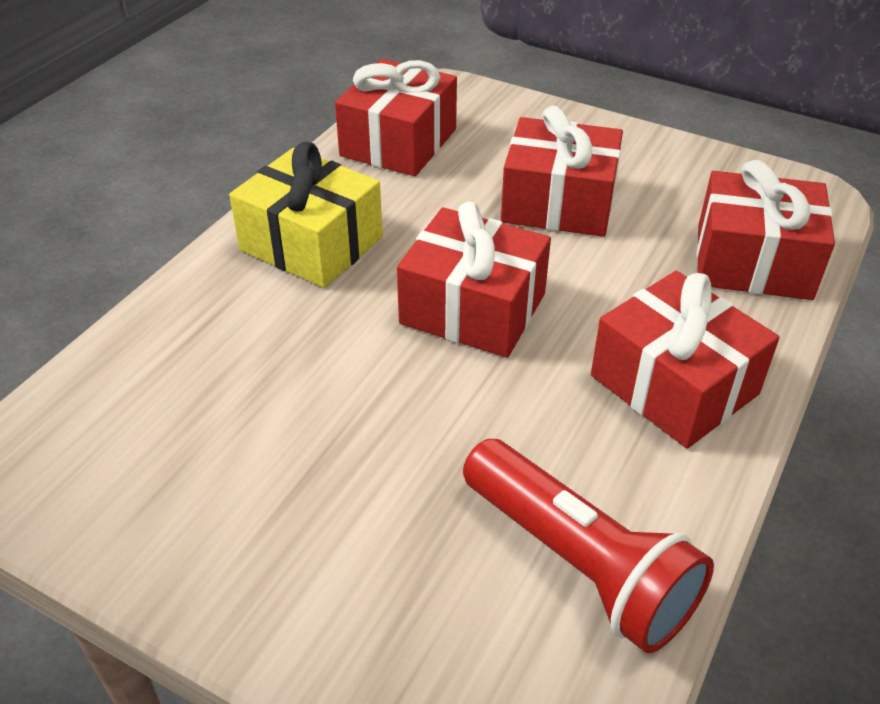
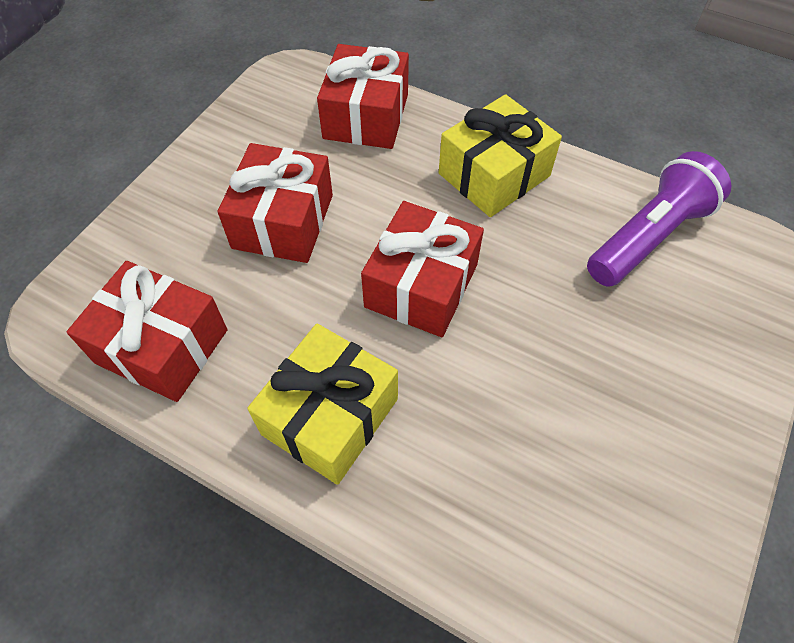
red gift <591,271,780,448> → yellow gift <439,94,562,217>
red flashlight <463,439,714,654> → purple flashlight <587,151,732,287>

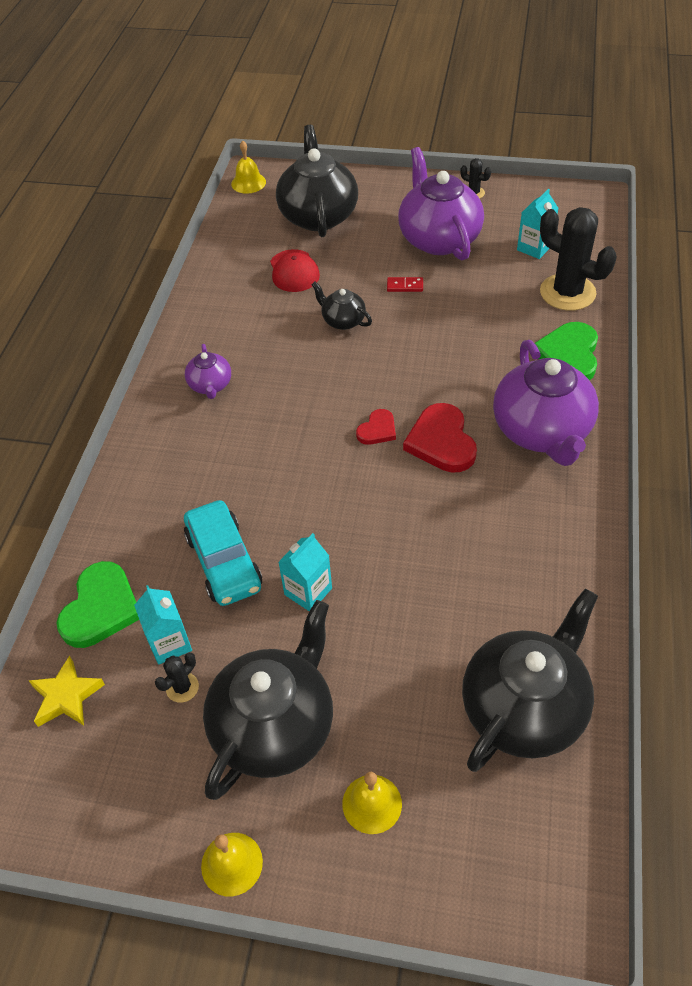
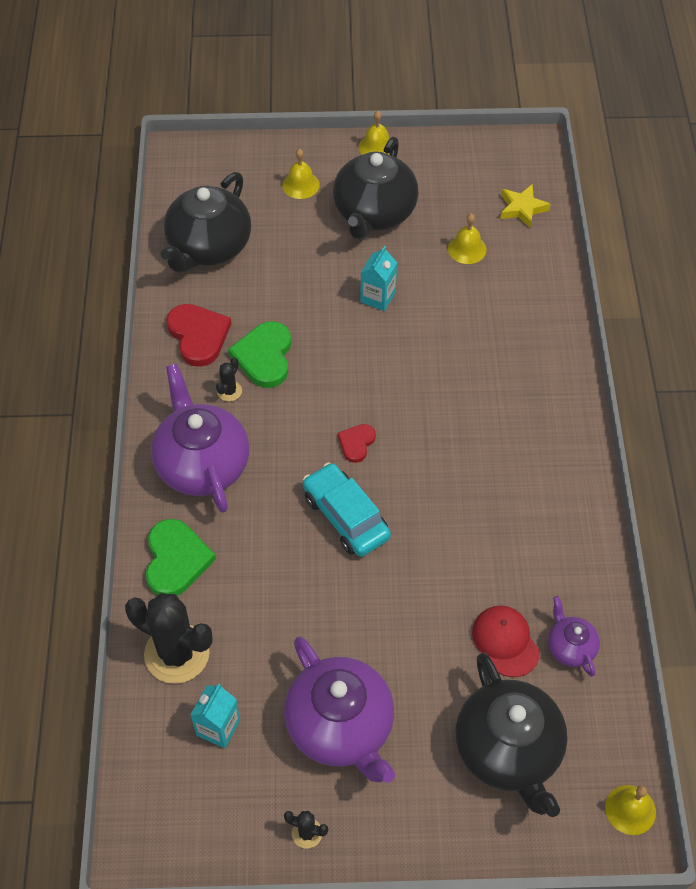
red domino <387,277,423,292> → -
black teapot <311,281,372,330> → -
purple teapot <185,344,231,399> → purple teapot <548,596,600,677>, moved
red heart <403,403,477,473> → red heart <166,304,231,367>, moved
turquoise car <184,500,262,606> → turquoise car <303,462,391,557>, moved
green heart <56,561,139,648> → green heart <228,321,291,388>, moved
turquoise carton <134,585,192,665> → yellow bell <448,214,487,264>
black cactus <155,653,199,703> → black cactus <216,357,242,402>, moved

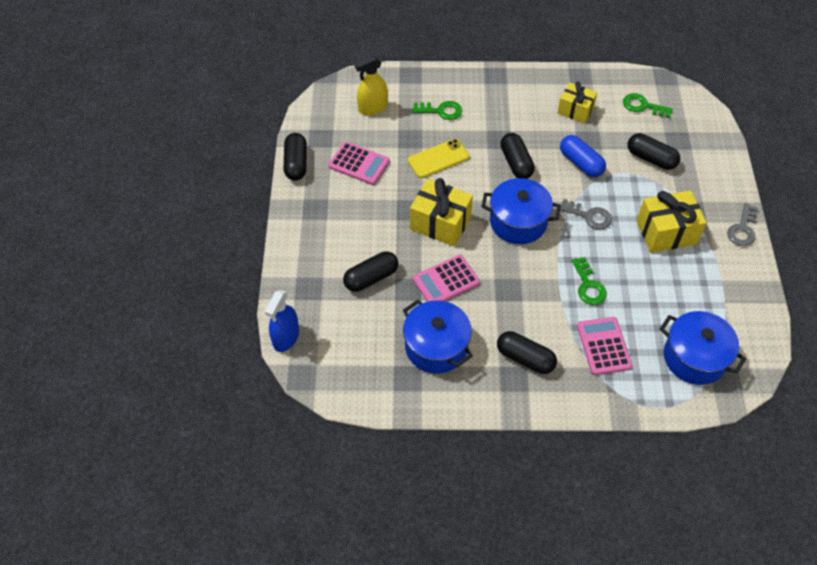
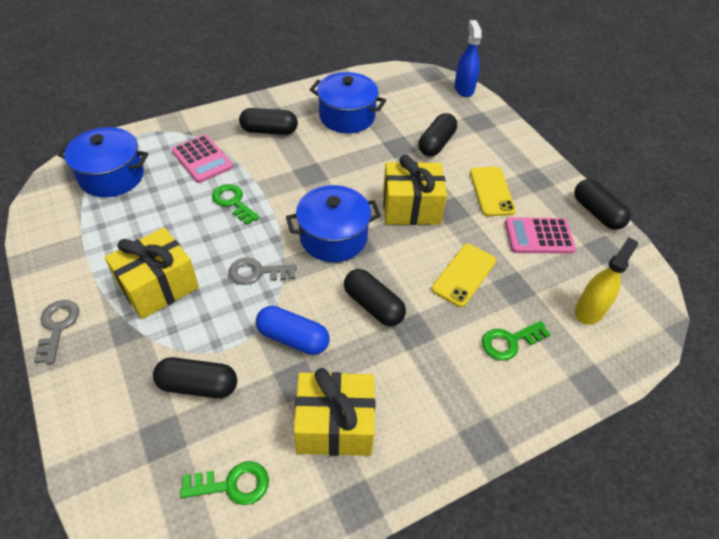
yellow gift <558,82,597,124> → yellow gift <294,368,375,456>, x1.52
pink calculator <413,255,480,302> → -
- → yellow phone <470,167,516,216>

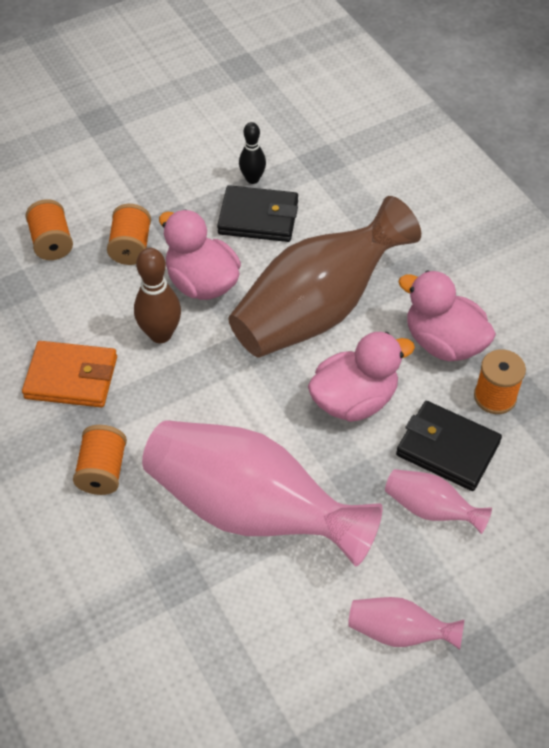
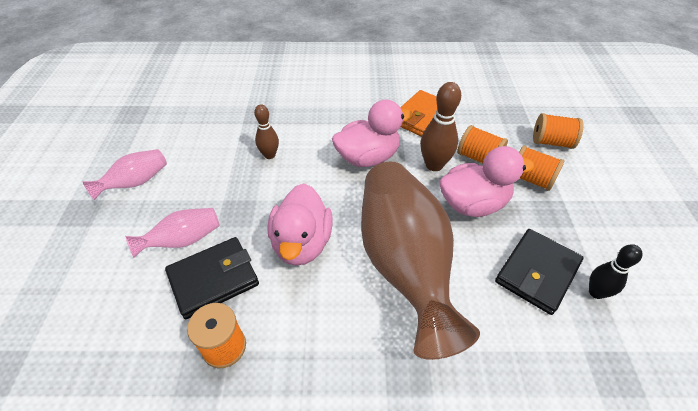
pink duck <398,270,496,361> → pink duck <332,100,413,167>, moved
pink vase <142,420,383,566> → brown bowling pin <254,104,279,159>
orange spool <73,425,127,495> → orange spool <457,125,508,164>, moved

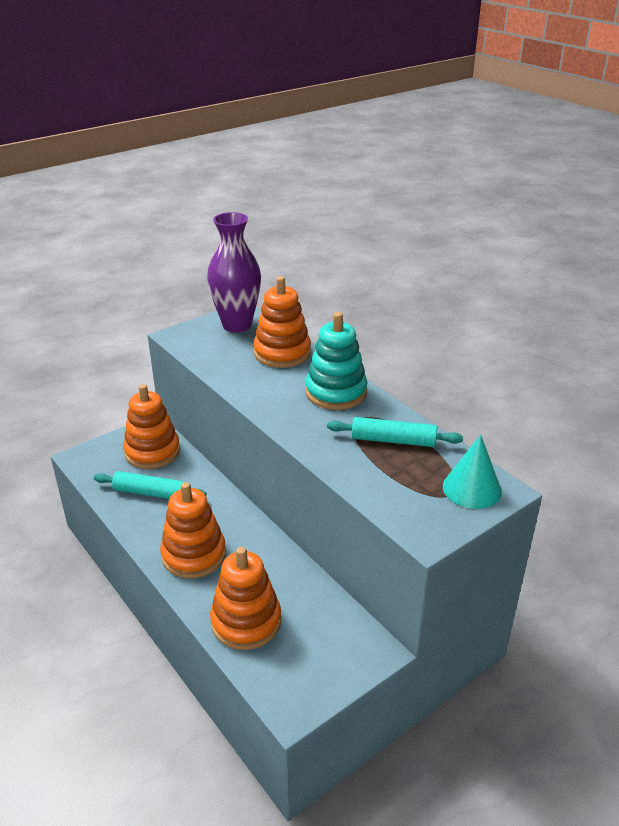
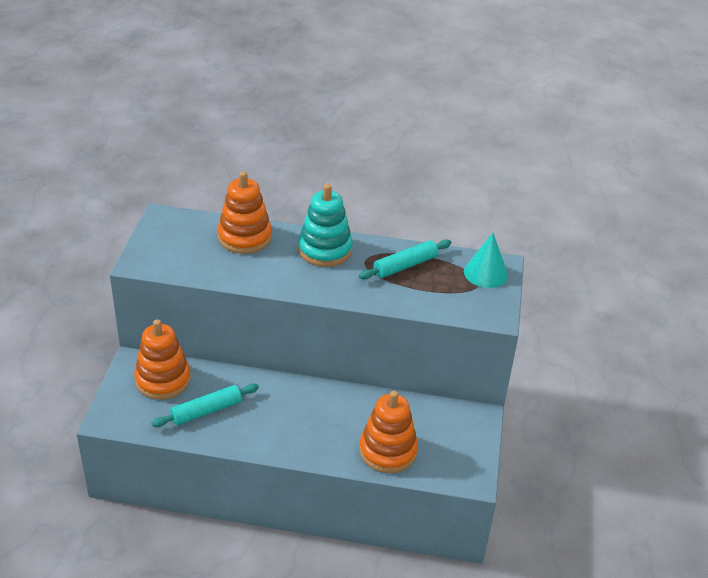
purple vase <207,212,261,333> → -
orange stacking toy <160,482,226,578> → -

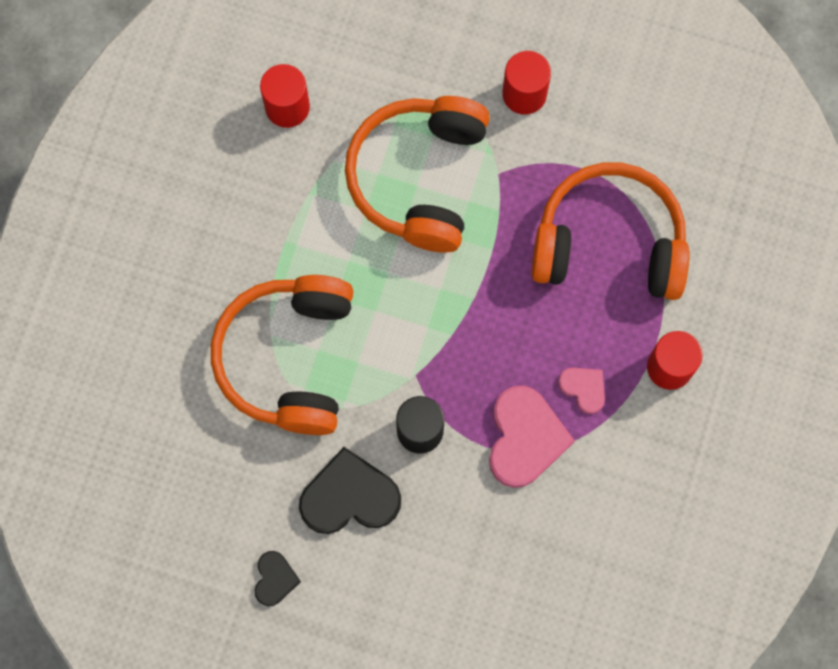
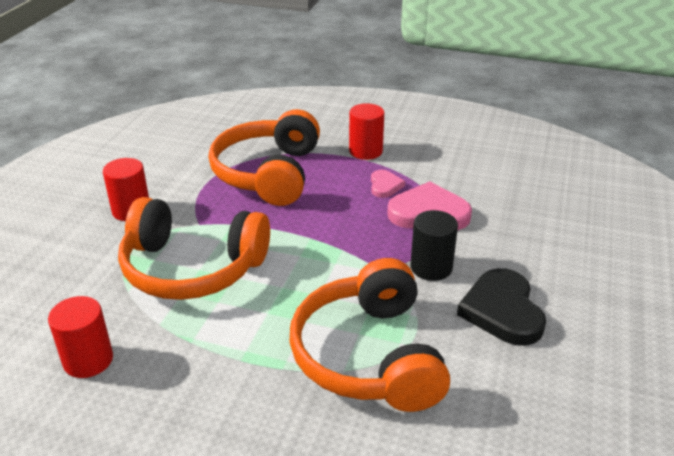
orange headphones <211,275,353,435> → orange headphones <290,258,450,412>, 75 degrees clockwise
pink heart <558,367,605,414> → pink heart <371,170,405,198>, 135 degrees clockwise
black heart <254,551,301,606> → -

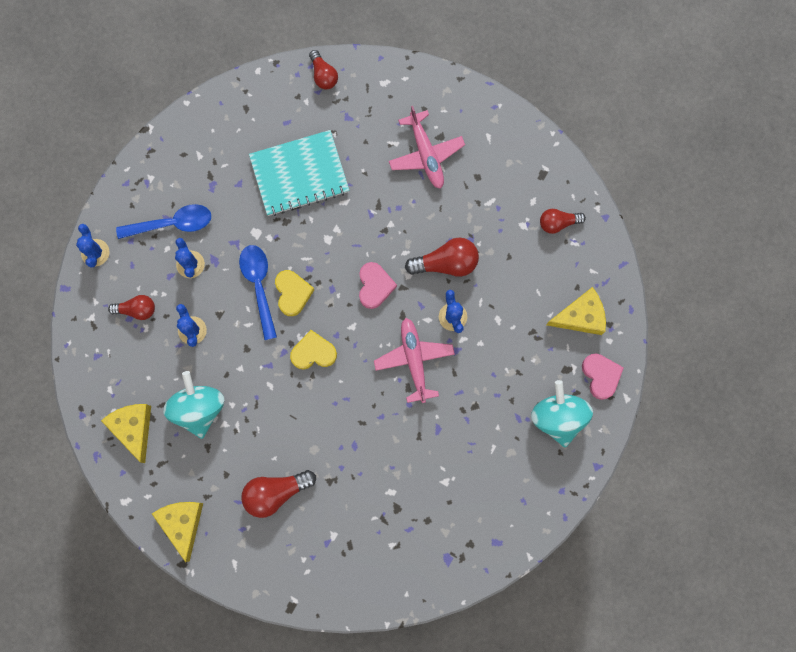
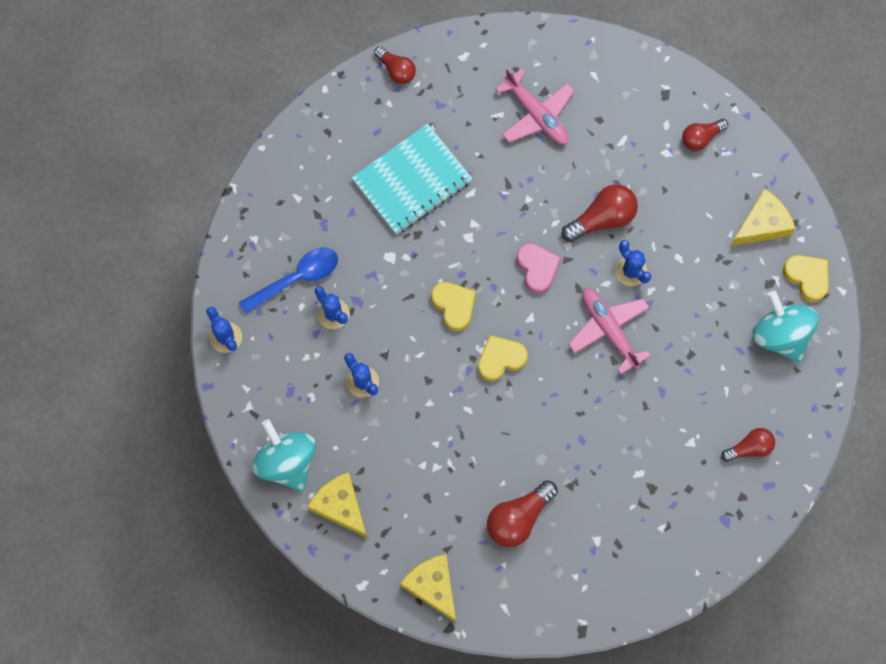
blue spoon <239,245,277,340> → -
red light bulb <108,295,155,320> → red light bulb <721,428,775,462>, moved
pink heart <582,354,624,400> → yellow heart <783,255,829,302>
turquoise spinning top <163,371,224,439> → turquoise spinning top <252,419,316,491>, moved

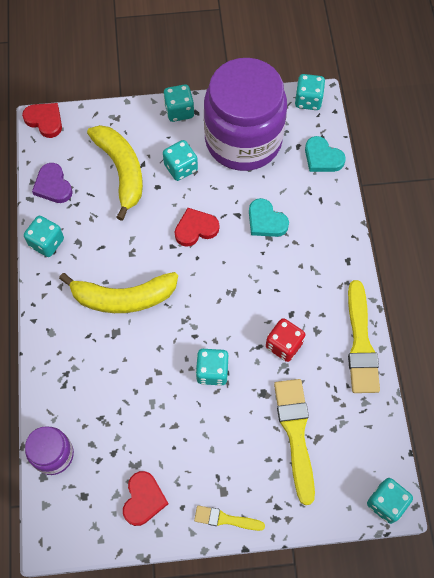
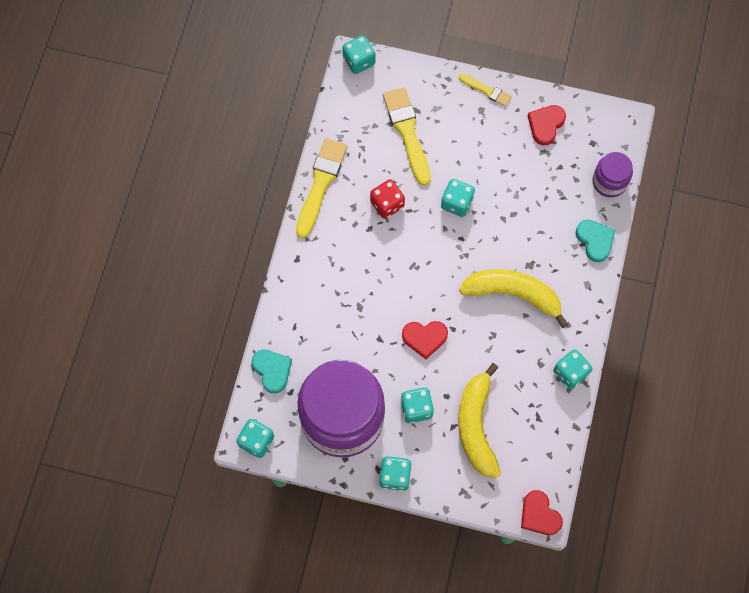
purple heart <32,163,73,203> → -
turquoise heart <249,198,289,237> → turquoise heart <576,220,615,262>, moved
yellow brush <274,379,315,505> → yellow brush <383,87,431,186>, 150 degrees clockwise

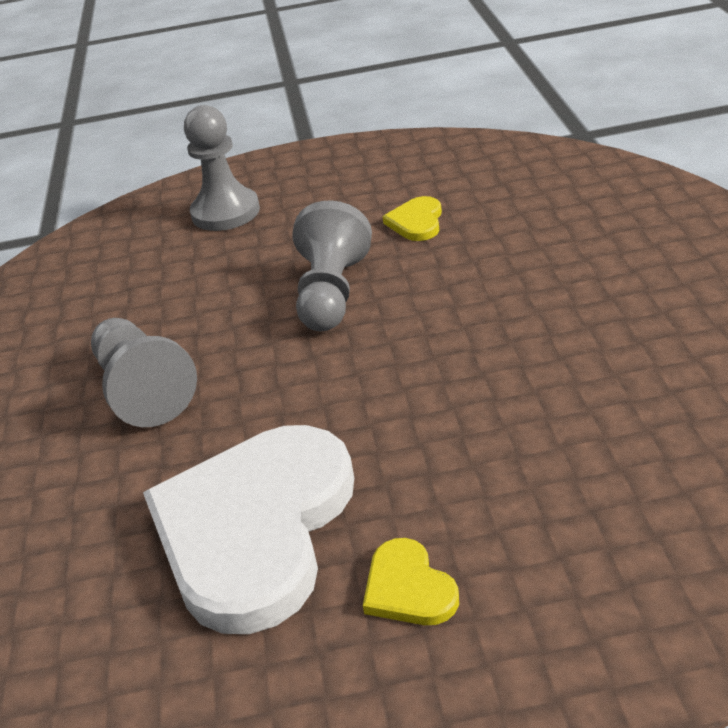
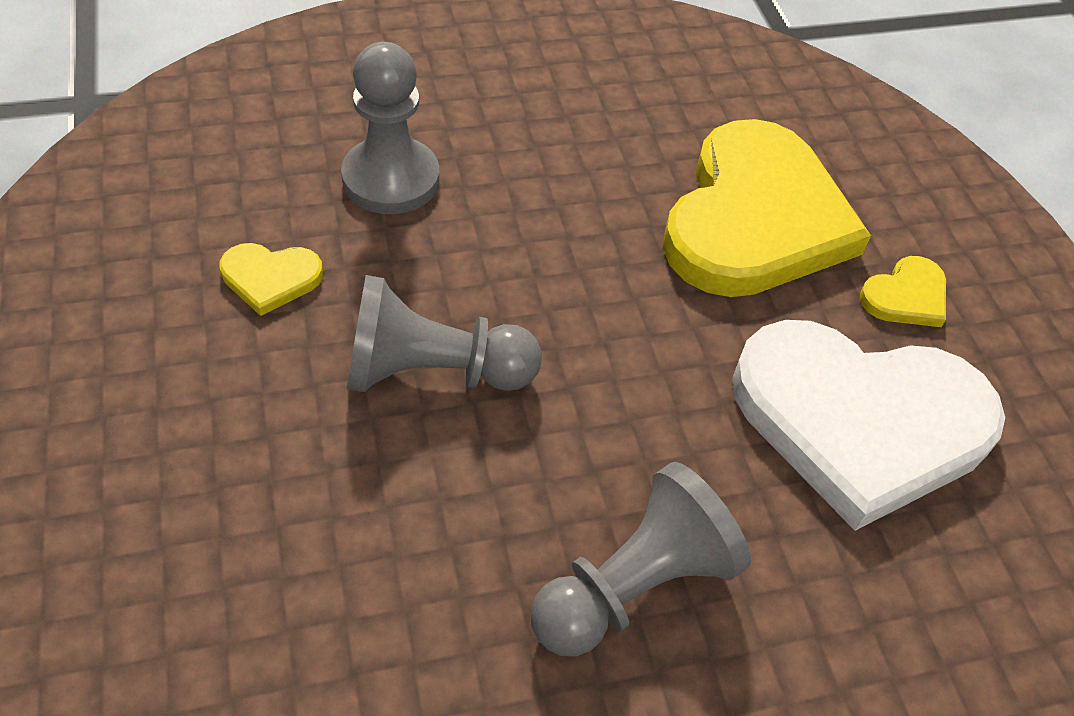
grey pawn <184,105,260,231> → grey pawn <341,42,439,214>, moved
- → yellow heart <663,119,871,297>

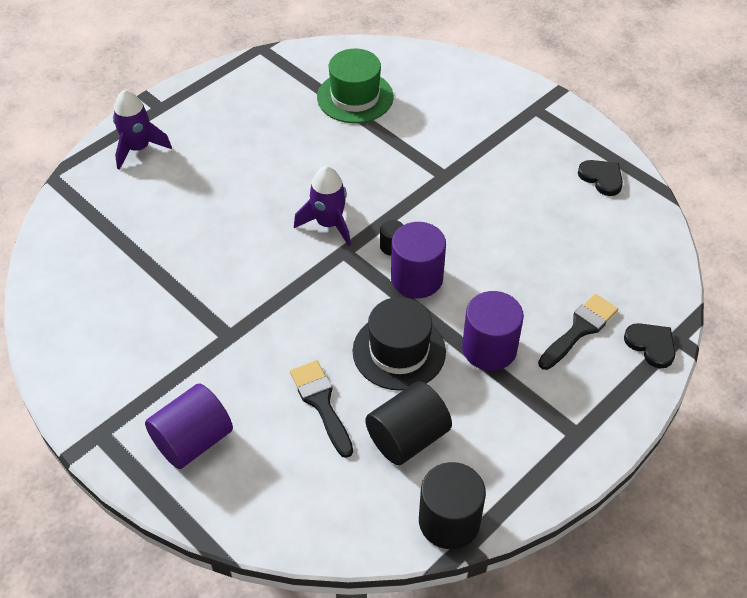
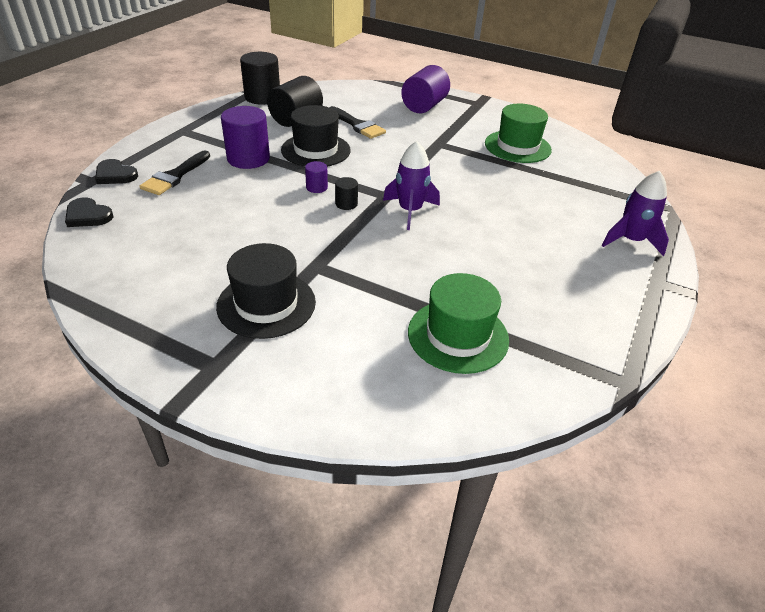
black heart <578,160,623,196> → black heart <65,197,113,227>, moved
purple cylinder <391,222,446,298> → purple cylinder <305,161,328,193>, x0.48
- → green hat <485,104,552,163>
- → black hat <216,243,316,339>

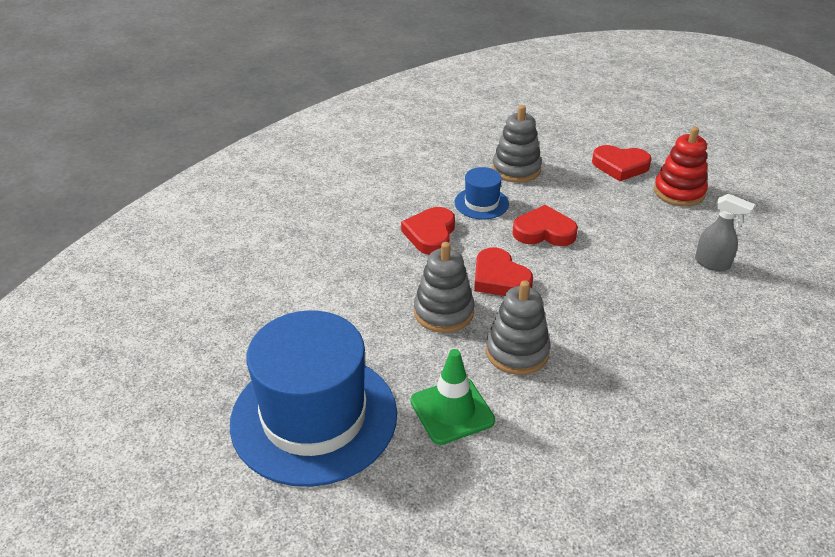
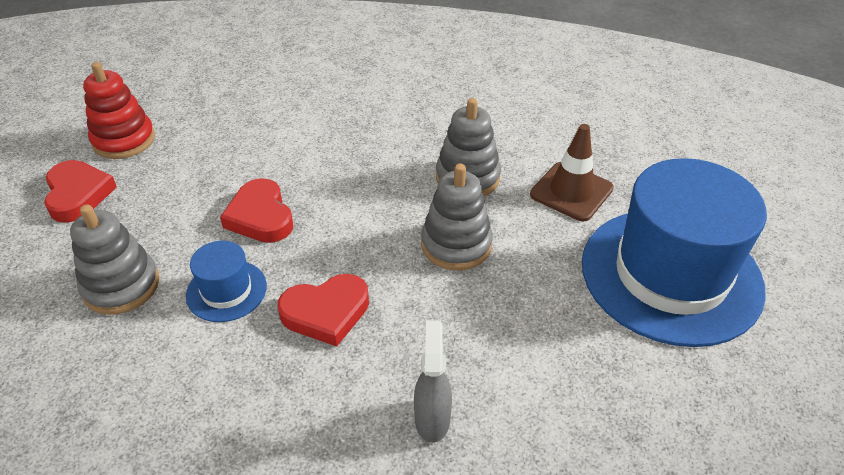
grey spray bottle <695,194,755,271> → grey spray bottle <414,320,452,443>, moved
red heart <474,247,533,296> → -
green traffic cone <411,349,495,445> → brown traffic cone <530,124,614,221>

